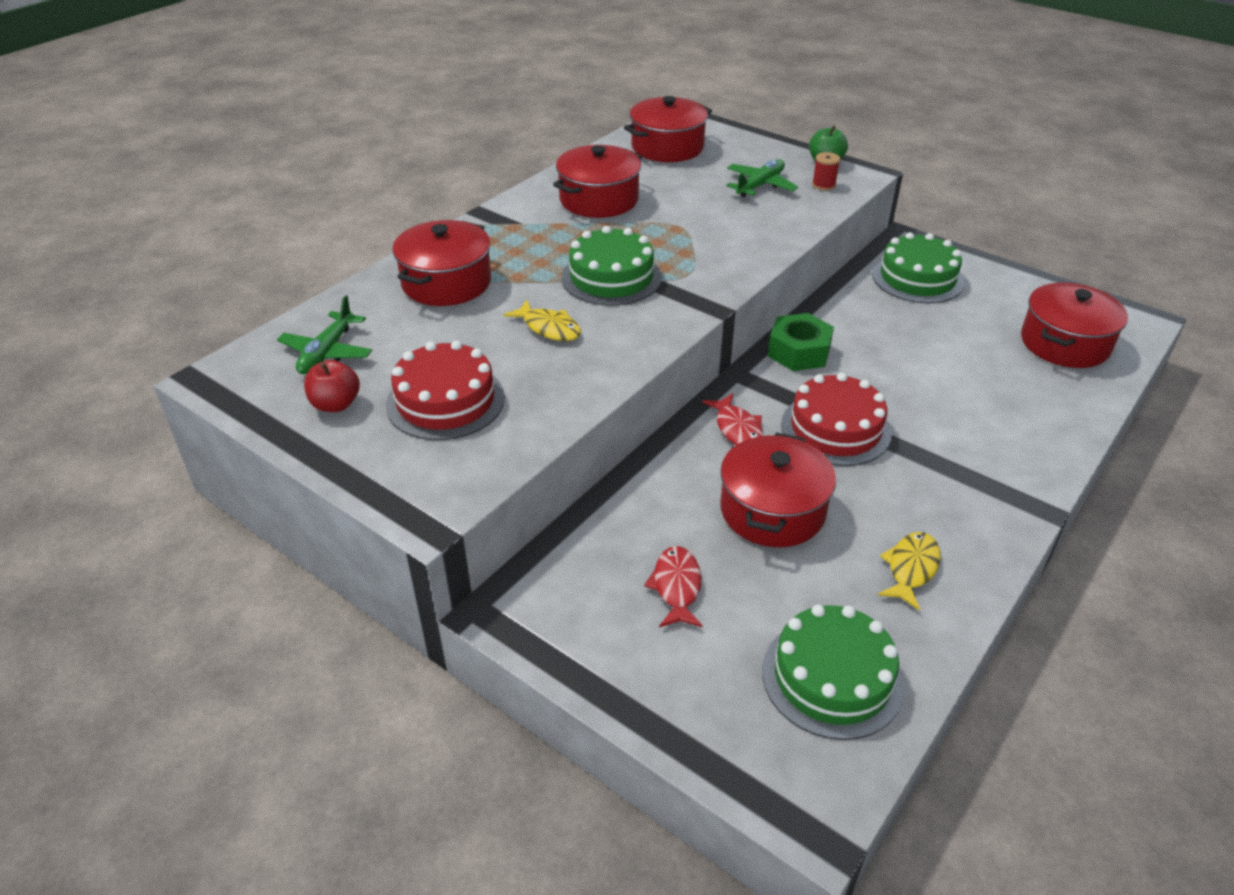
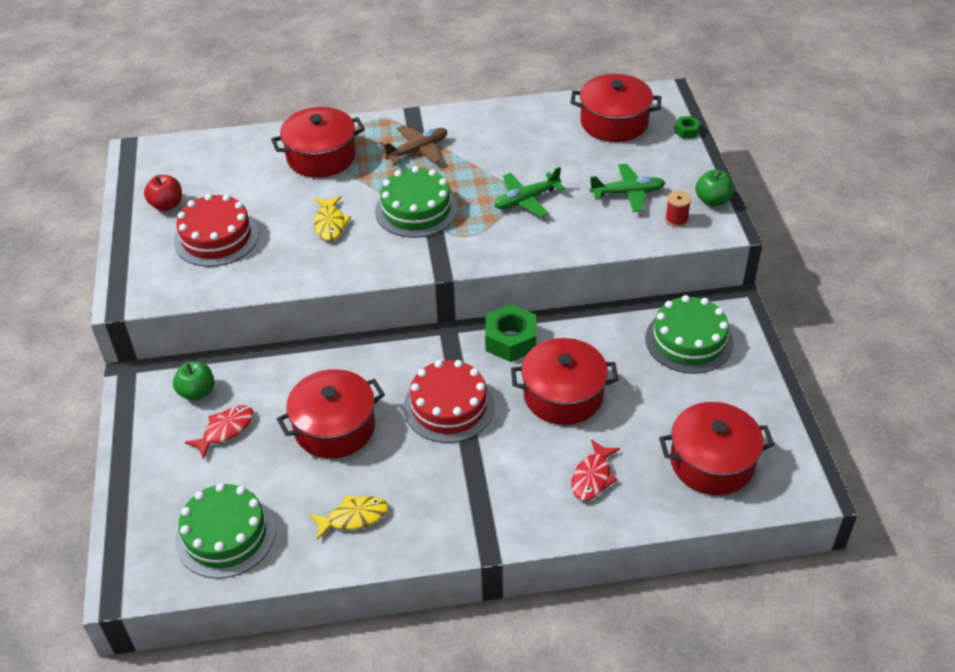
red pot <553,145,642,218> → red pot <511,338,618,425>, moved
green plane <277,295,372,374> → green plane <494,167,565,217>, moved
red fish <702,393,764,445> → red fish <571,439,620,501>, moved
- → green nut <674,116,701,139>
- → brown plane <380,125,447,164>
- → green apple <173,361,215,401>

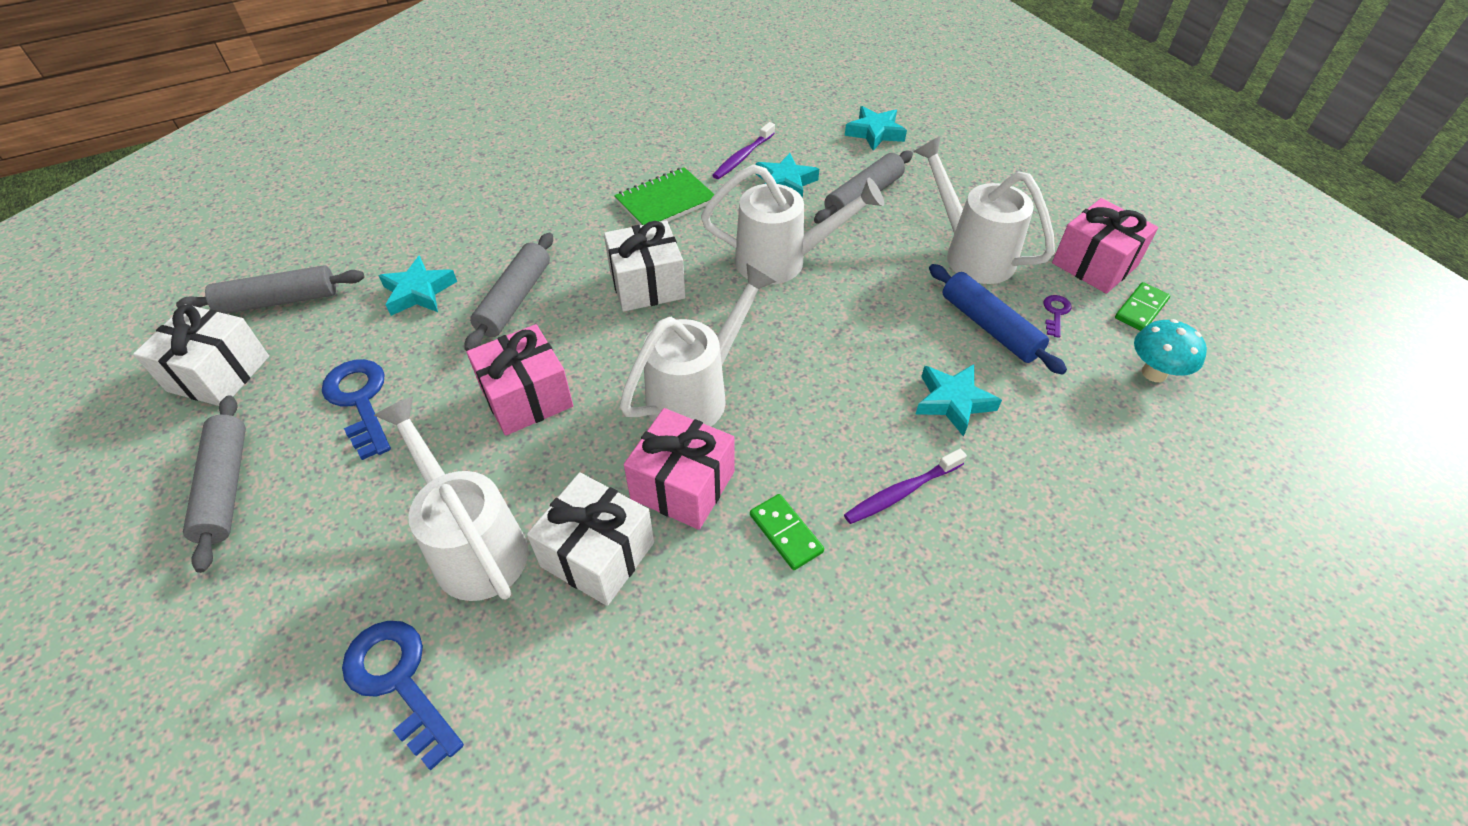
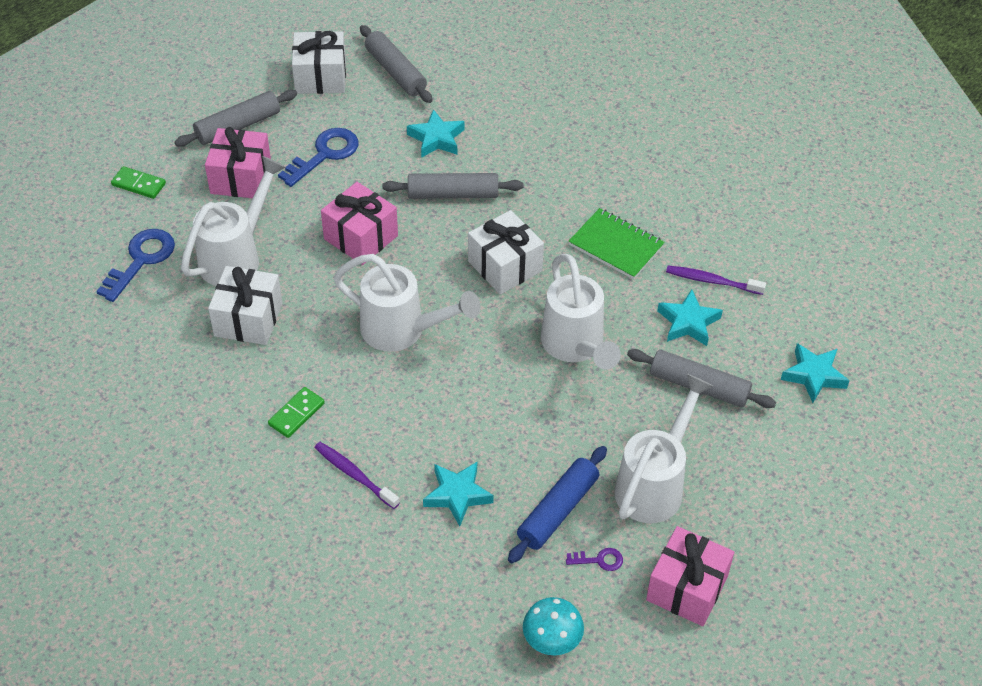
green domino <1115,282,1170,331> → green domino <111,166,166,199>, moved
pink gift <624,408,734,530> → pink gift <205,127,271,198>, moved

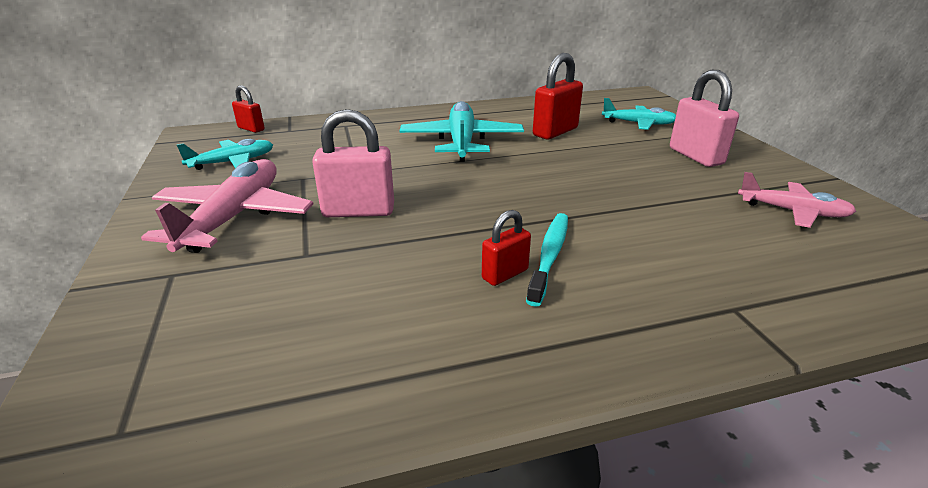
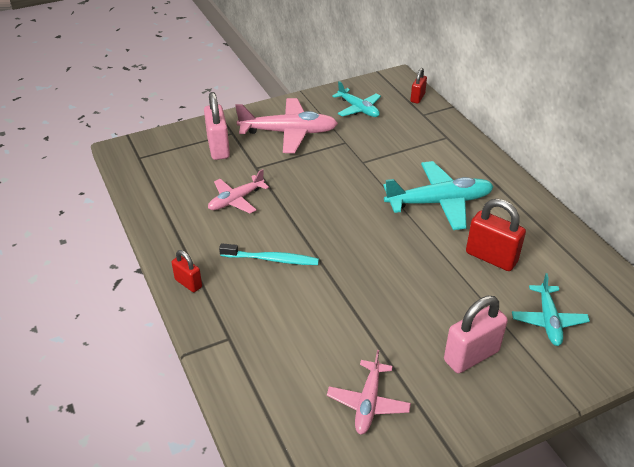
pink padlock <312,109,394,217> → pink padlock <204,92,230,160>, moved
red padlock <482,210,531,286> → red padlock <172,250,202,293>, moved
- → pink plane <208,169,269,214>

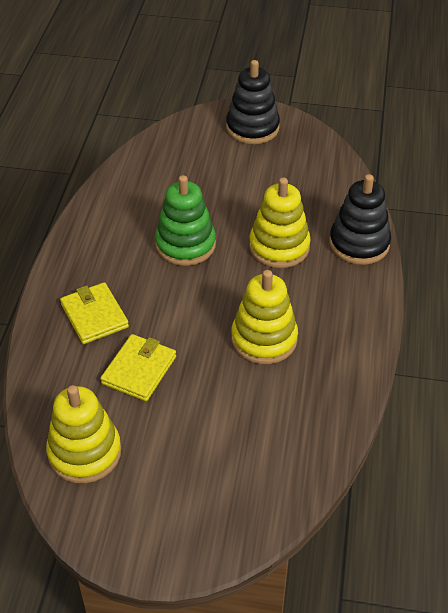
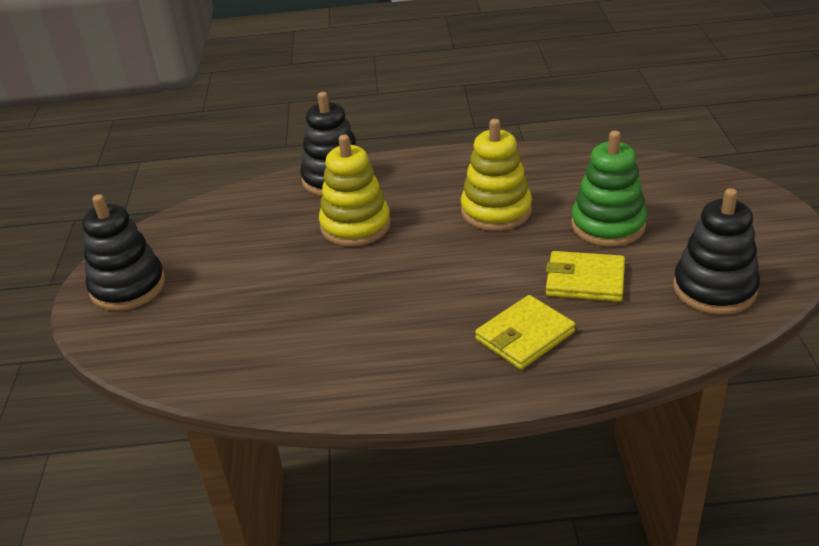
green stacking toy <155,175,216,266> → green stacking toy <571,131,647,247>, moved
yellow stacking toy <46,385,121,483> → black stacking toy <673,188,760,315>

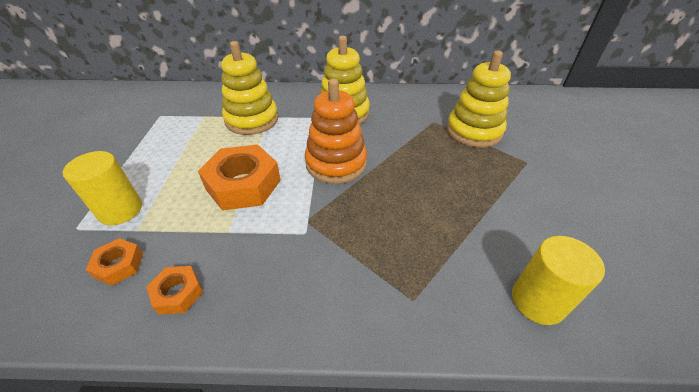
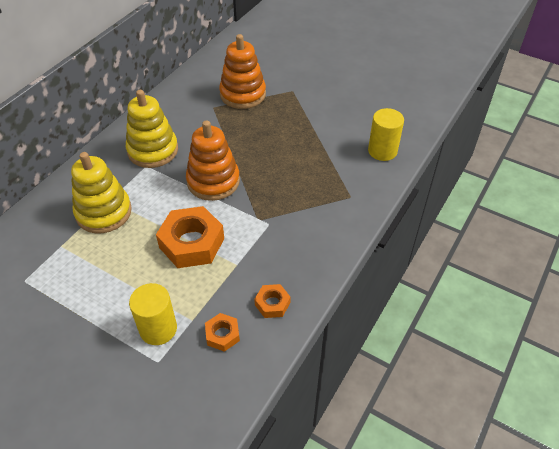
yellow stacking toy <447,51,511,147> → orange stacking toy <219,34,266,109>

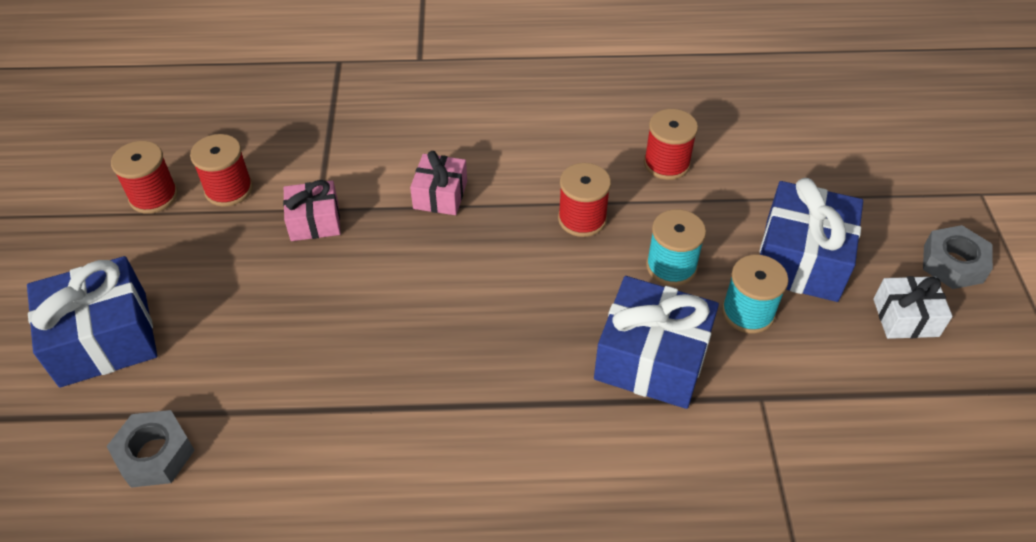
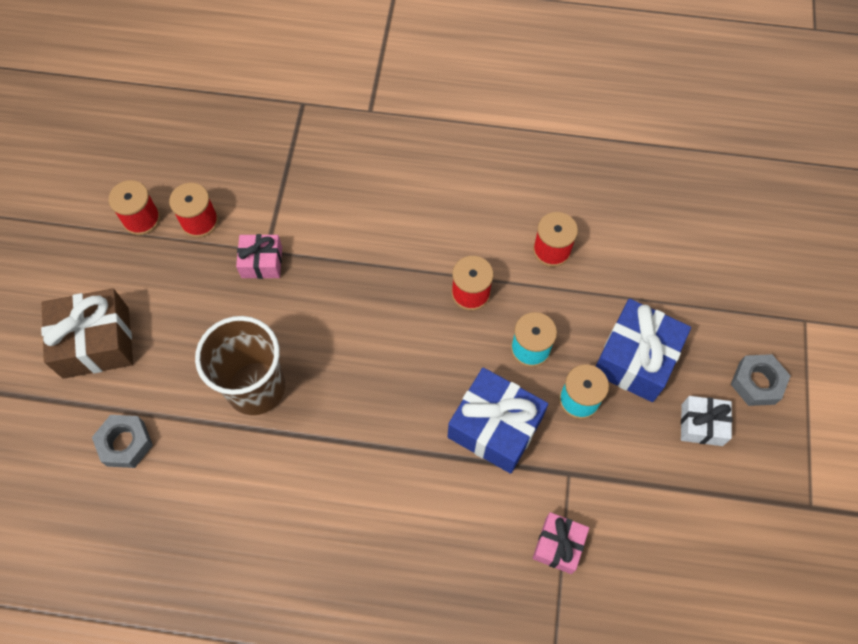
pink gift <410,151,467,215> → pink gift <533,512,589,574>, moved
blue gift <27,256,157,387> → brown gift <41,289,133,379>
- → brown cup <195,316,285,415>

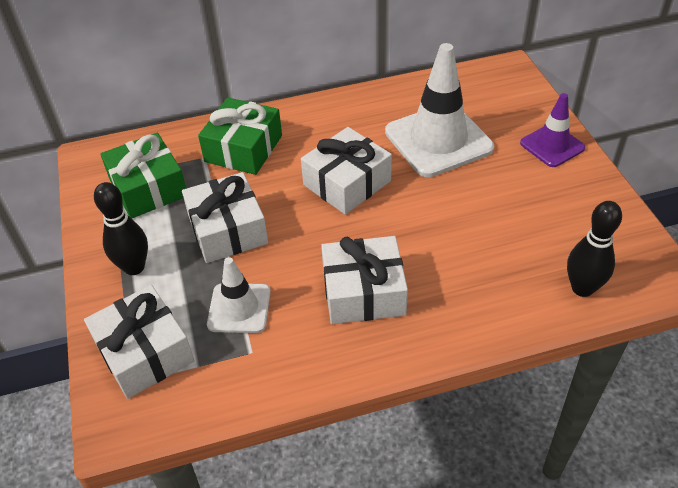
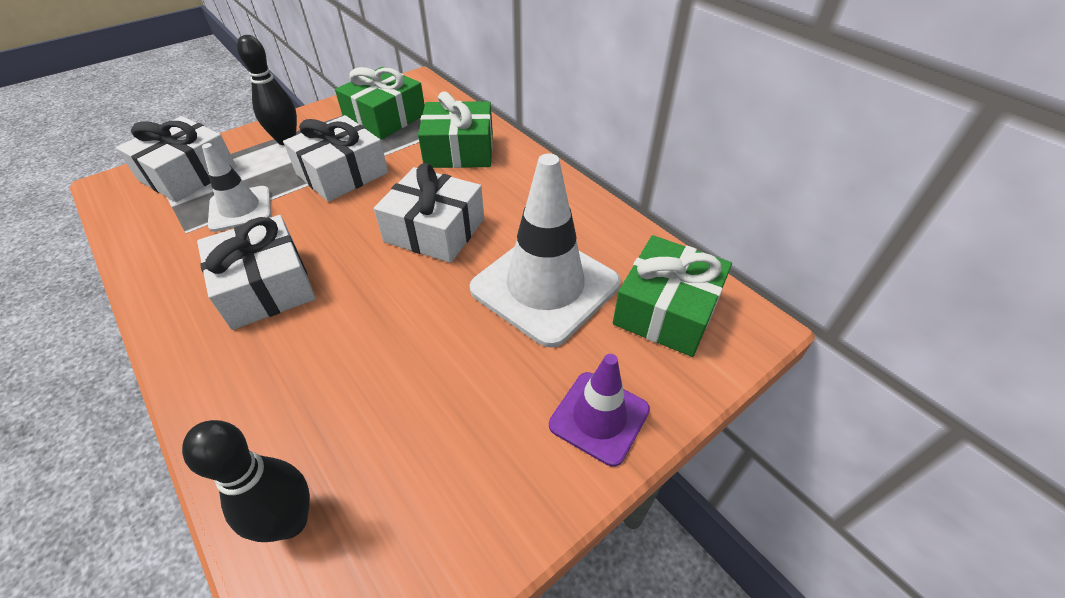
- → green gift <613,235,732,357>

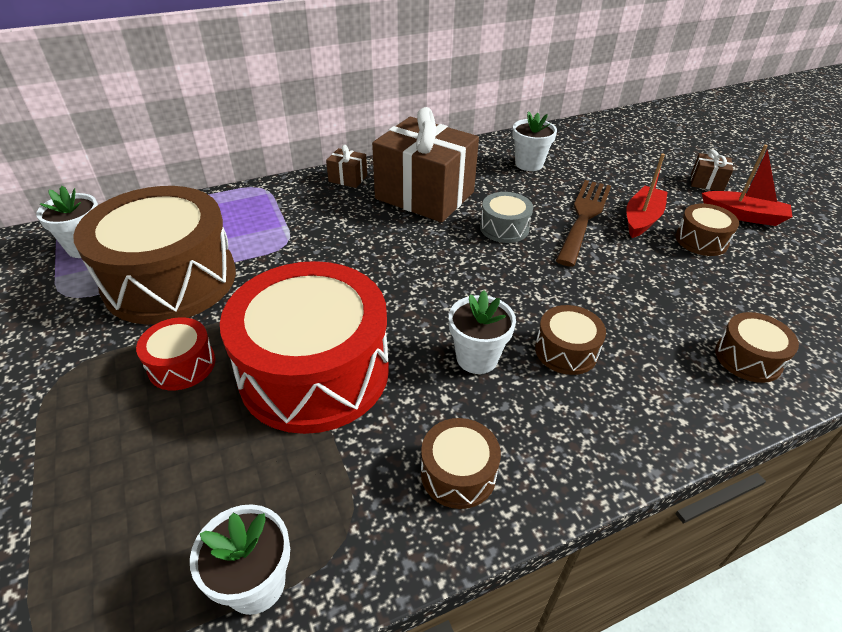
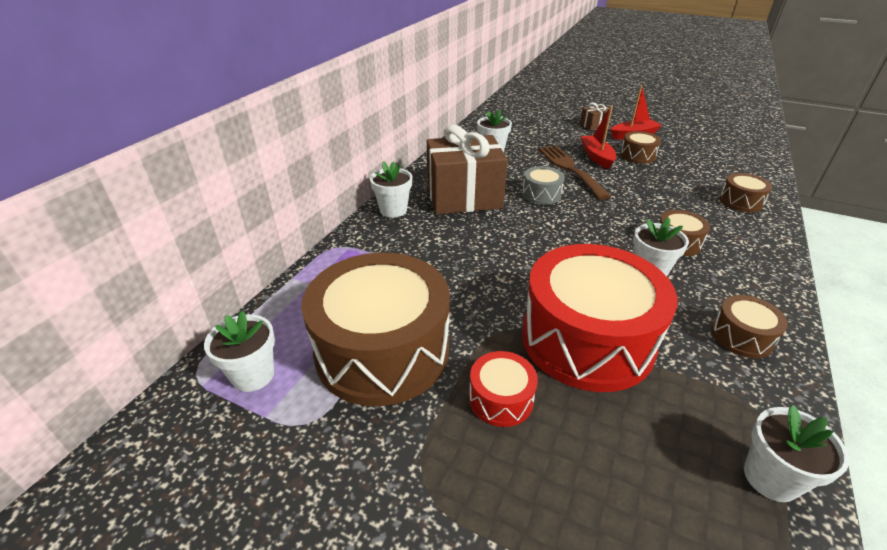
brown gift <326,145,367,188> → white flower pot <370,161,413,218>

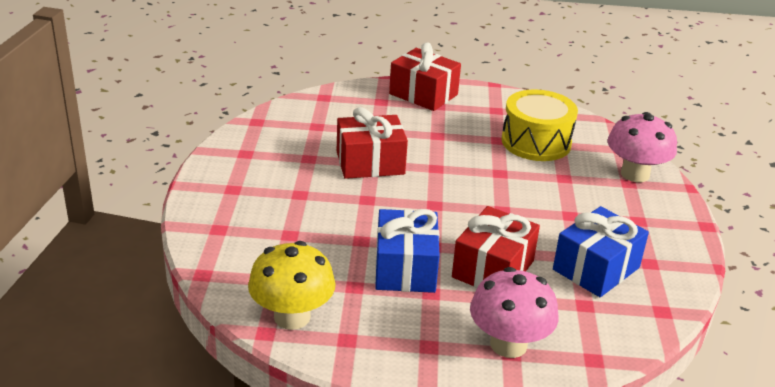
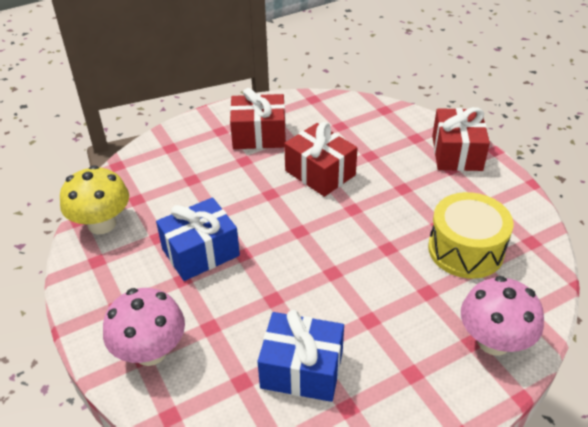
red gift <452,206,540,288> → red gift <230,88,286,149>, moved

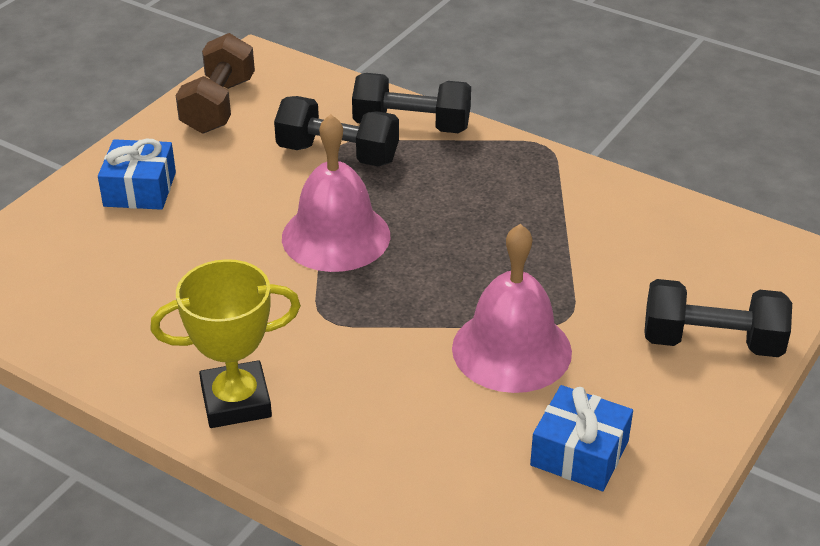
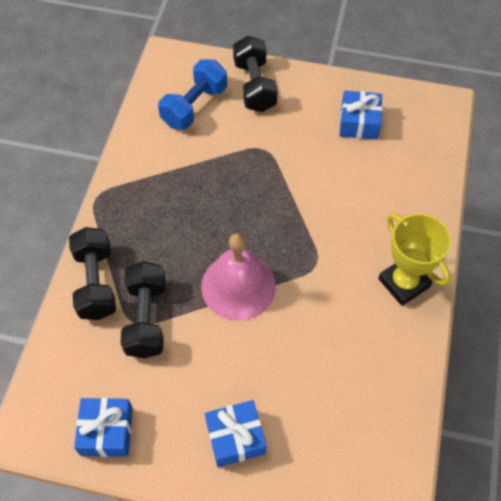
brown dumbbell <176,33,255,134> → blue gift <74,398,133,457>
pink bell <452,224,572,393> → -
- → blue dumbbell <158,59,227,130>

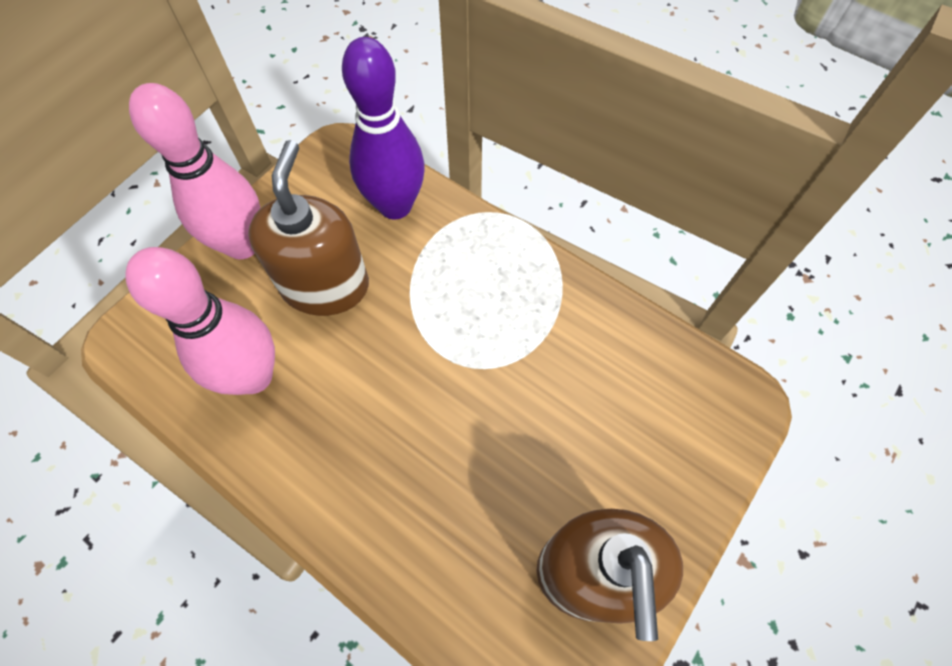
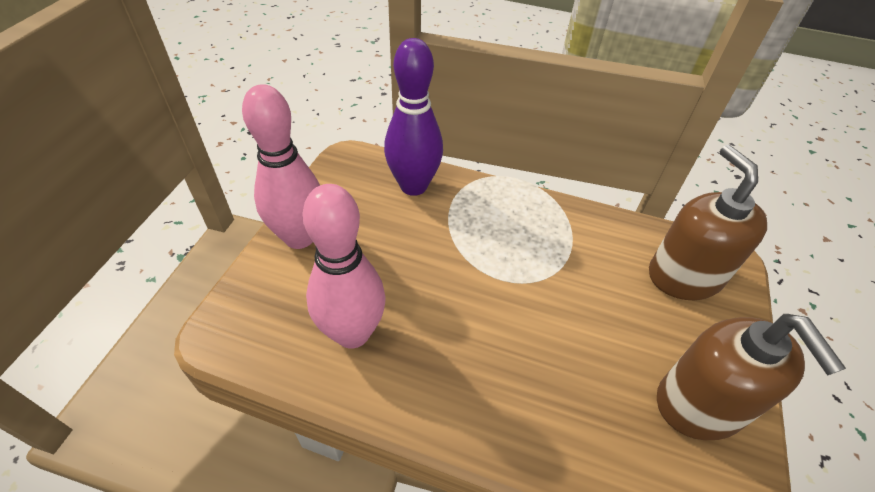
brown soap dispenser <248,140,369,316> → brown soap dispenser <649,145,767,300>, moved

